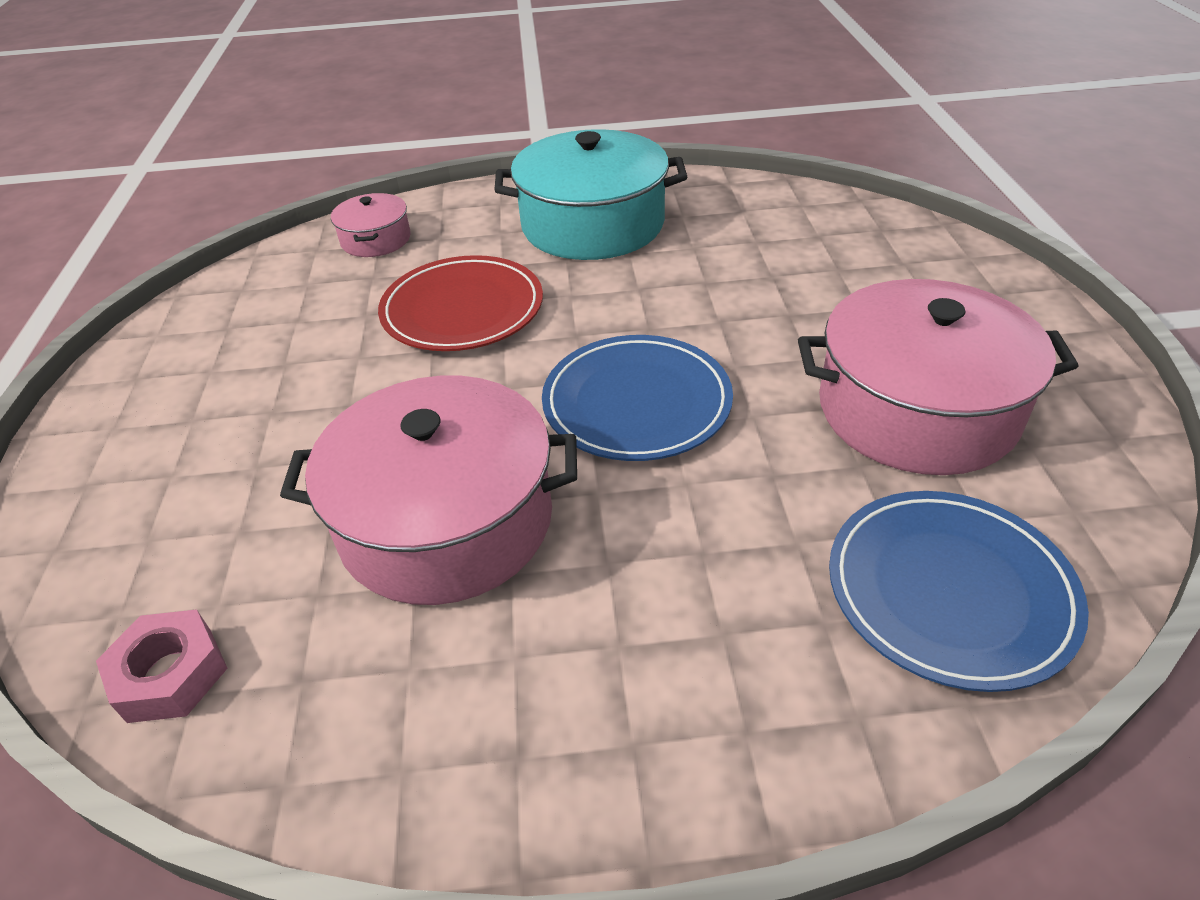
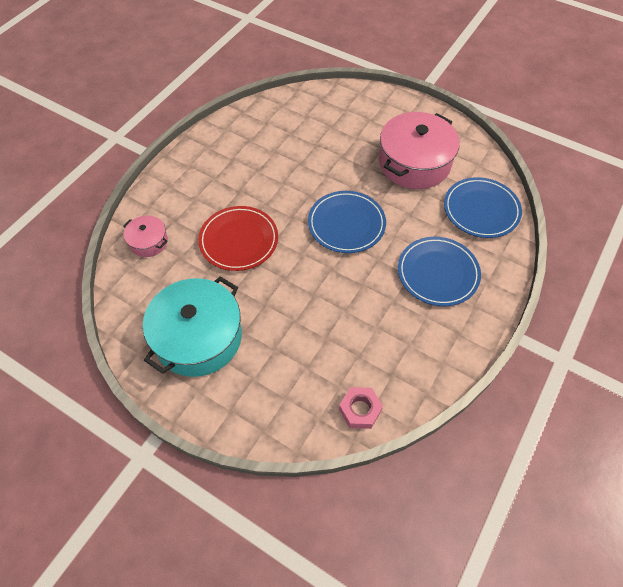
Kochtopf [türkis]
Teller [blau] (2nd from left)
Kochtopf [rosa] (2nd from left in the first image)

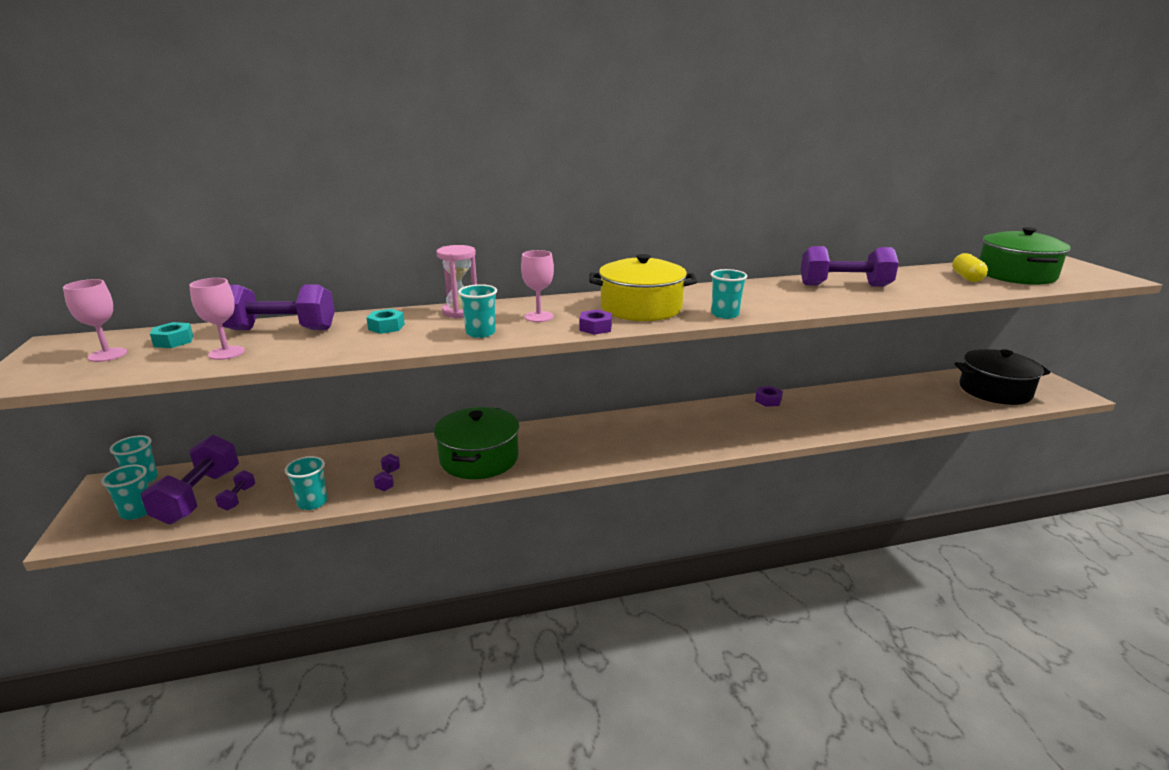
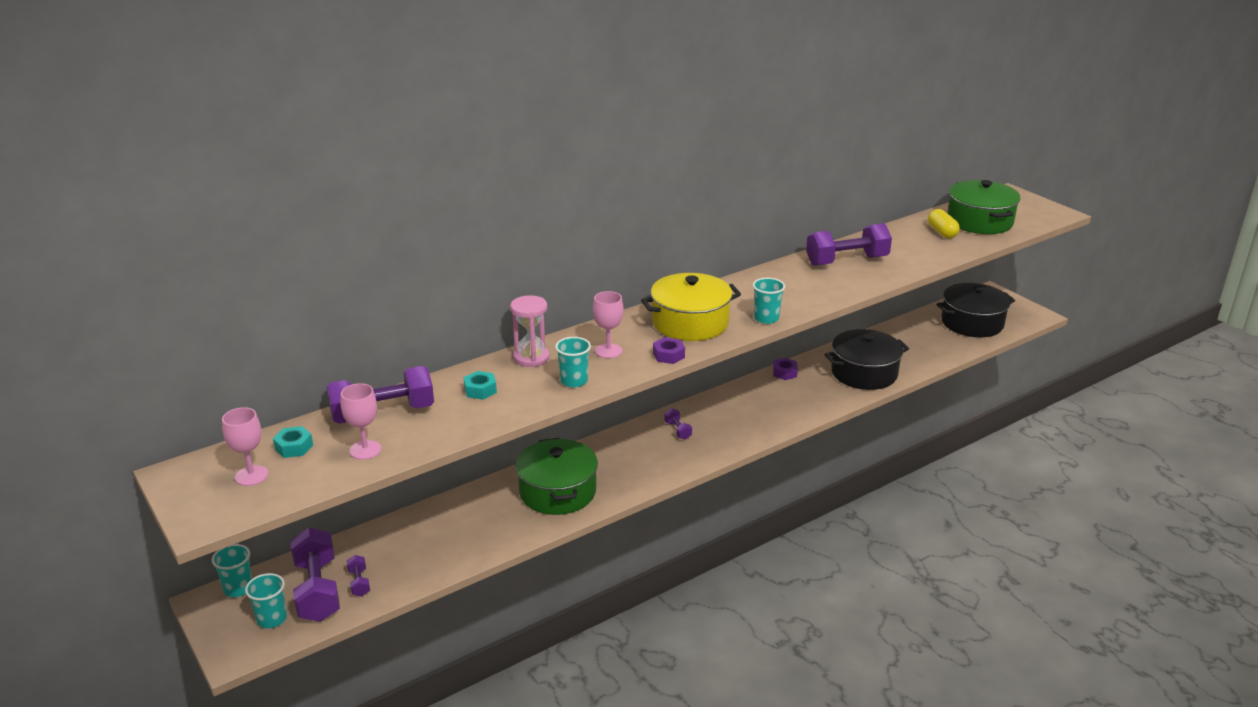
Hantel [lila] (4th from left)
Kochtopf [schwarz] (1st from left)
Becher [türkis] (3rd from left in the first image)

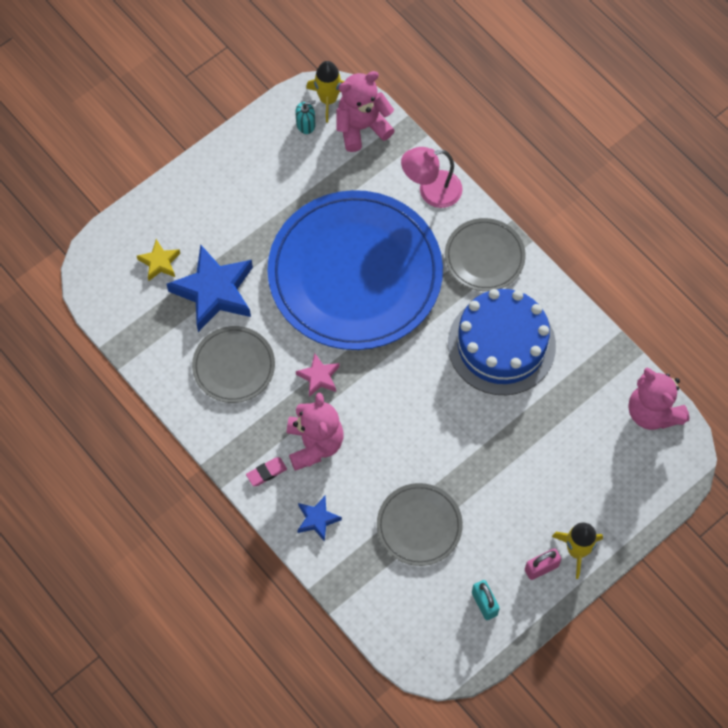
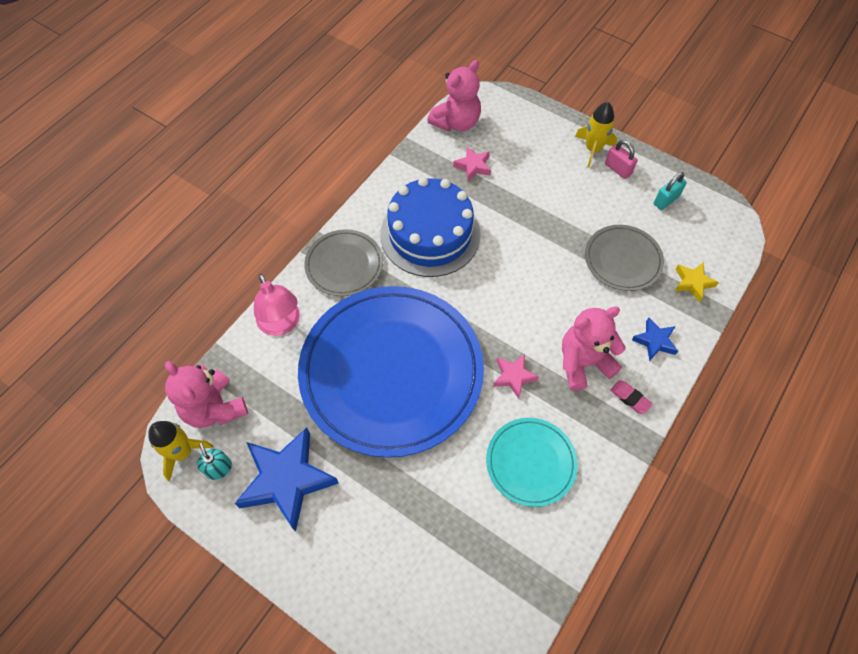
Stern [blau] (1st from left)
Stern [rosa] (1st from left)
Teller [türkis]
Stern [gelb]

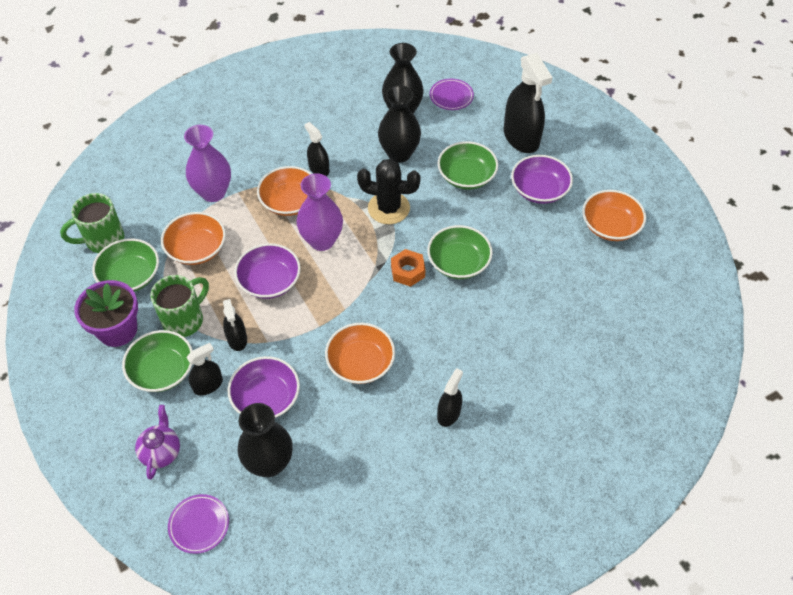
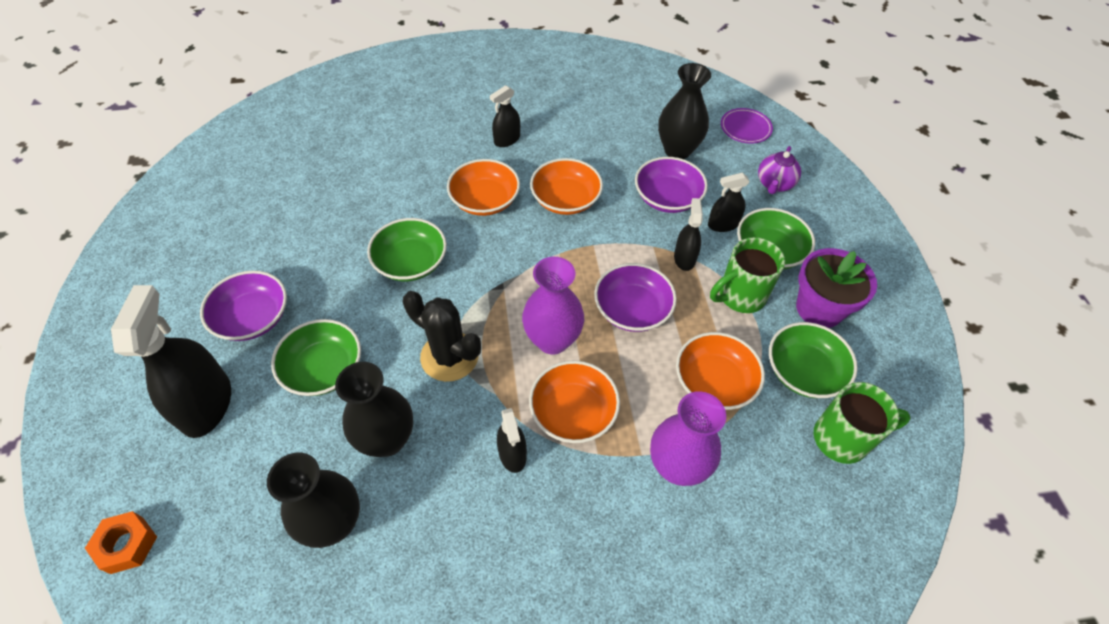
Sechskantmutter [orange]
Schüssel [orange] (1st from left)
Teller [lila] (2nd from left in the first image)

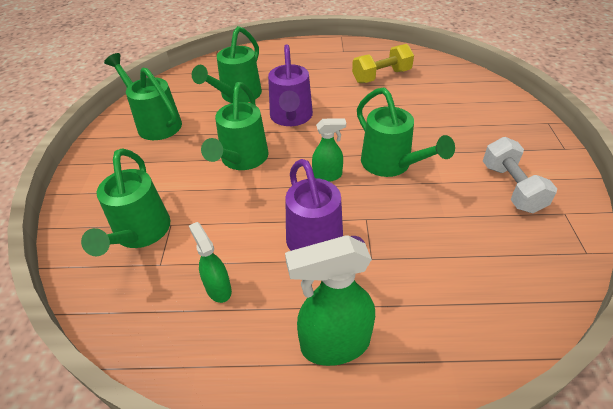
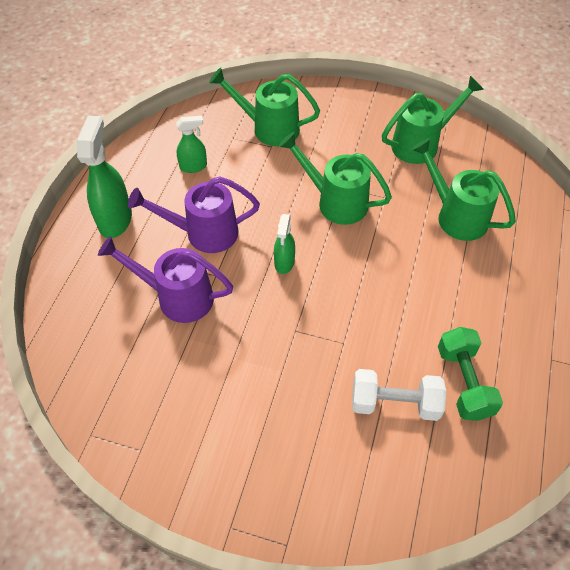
Gießkanne [lila] (1st from left)
Hantel [weiß]
Hantel [grün]
Gießkanne [grün] (5th from left in the first image)

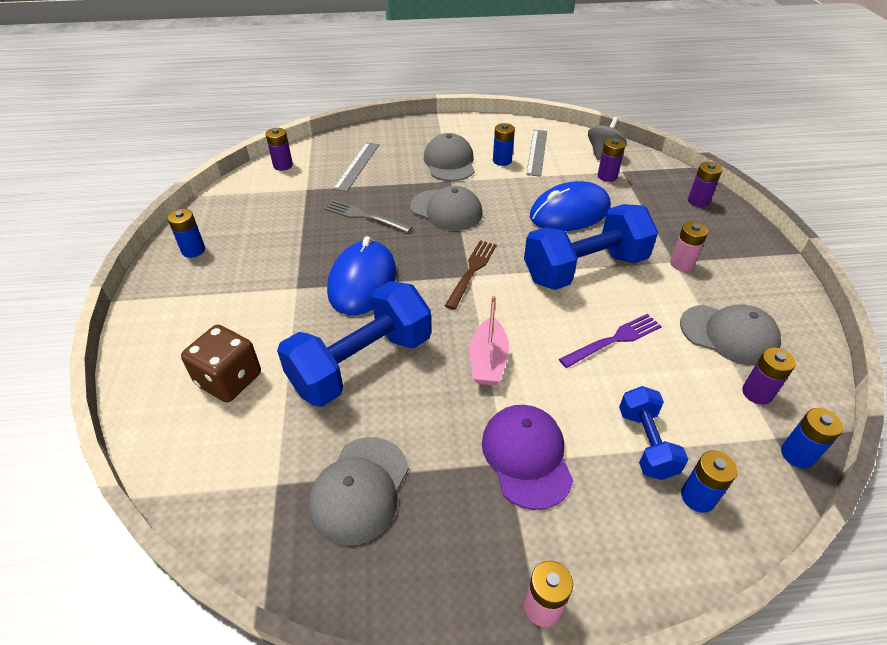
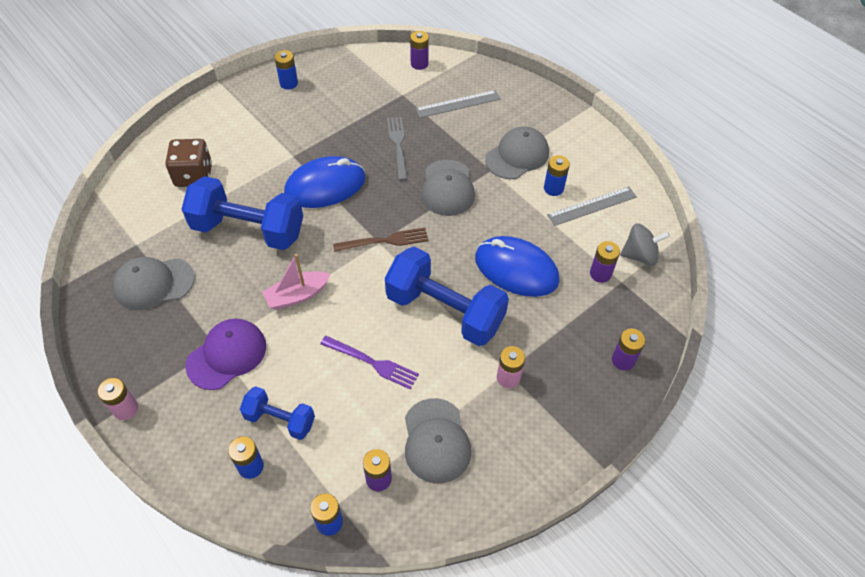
Hantel [blau] (2nd from left)

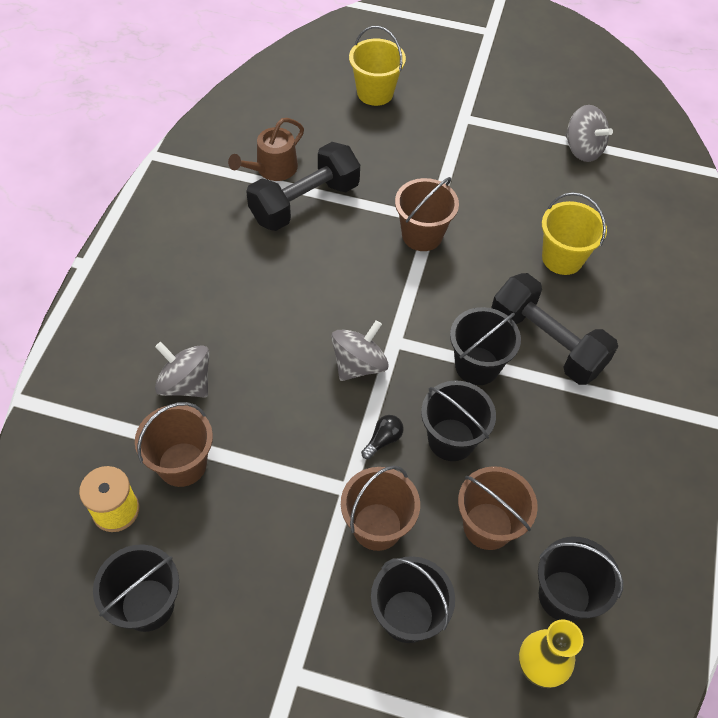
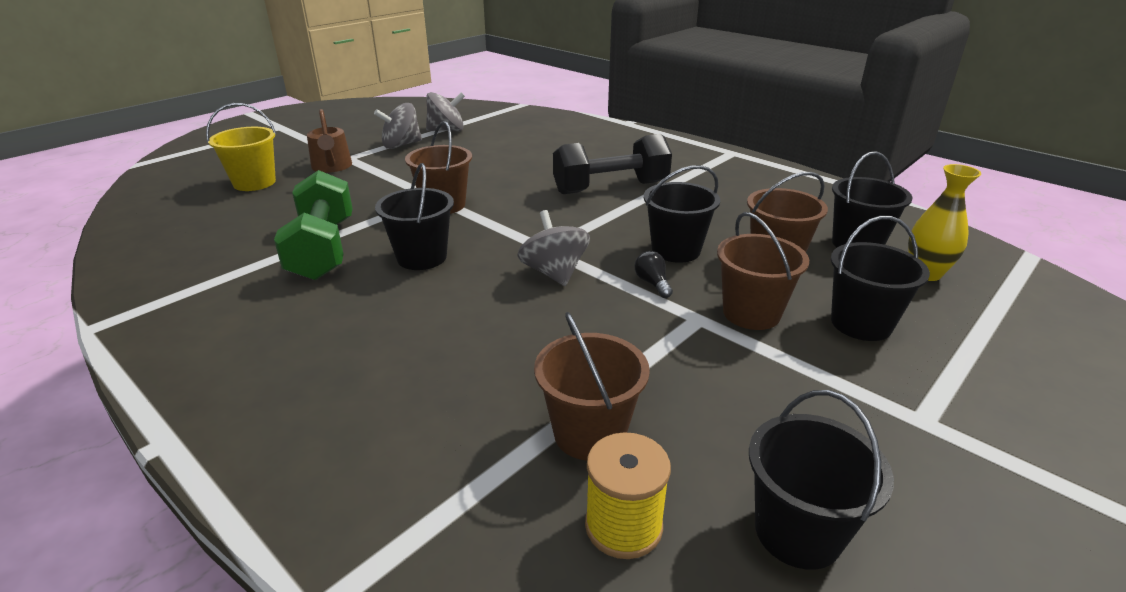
Hantel [grün]
Gießkanne [braun]
Kreisel [grau] (1st from left)
Eimer [schwarz] (1st from left)
Eimer [gelb] (2nd from left in the first image)

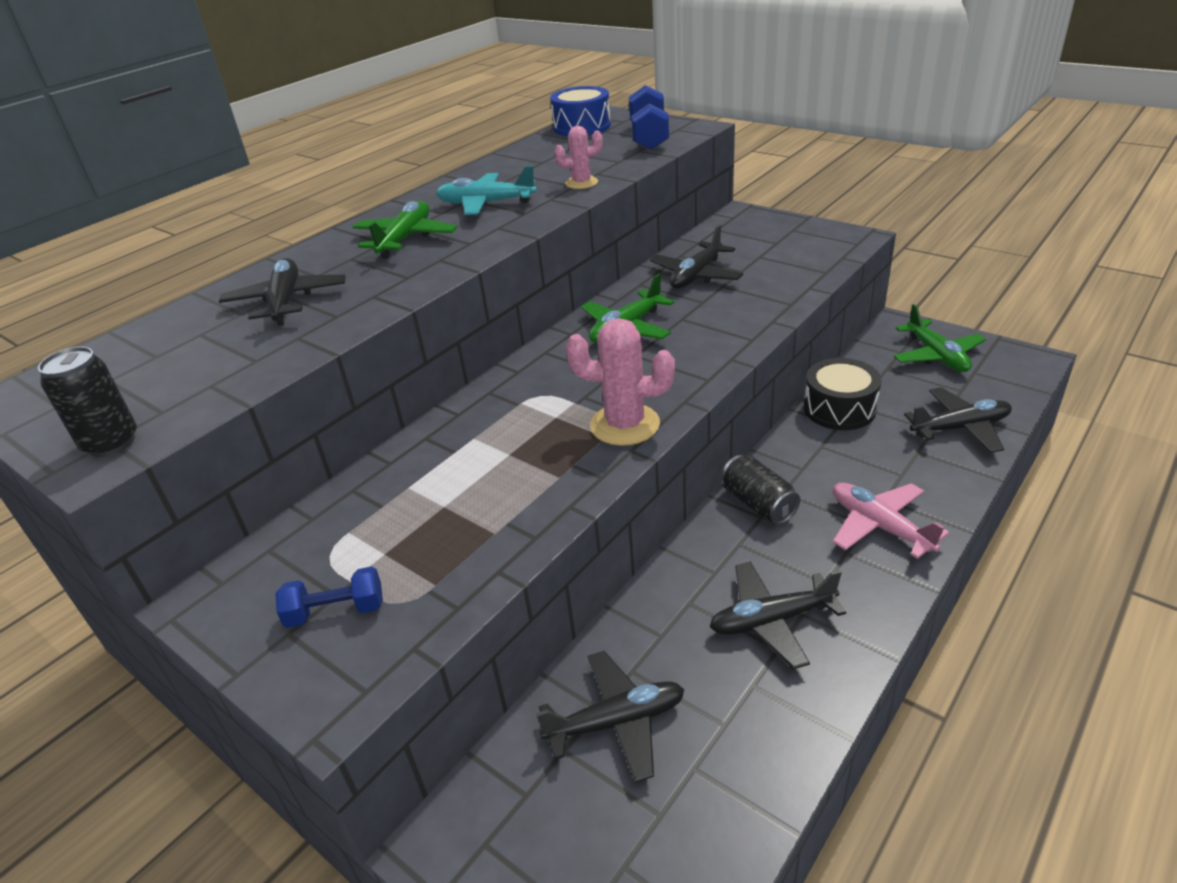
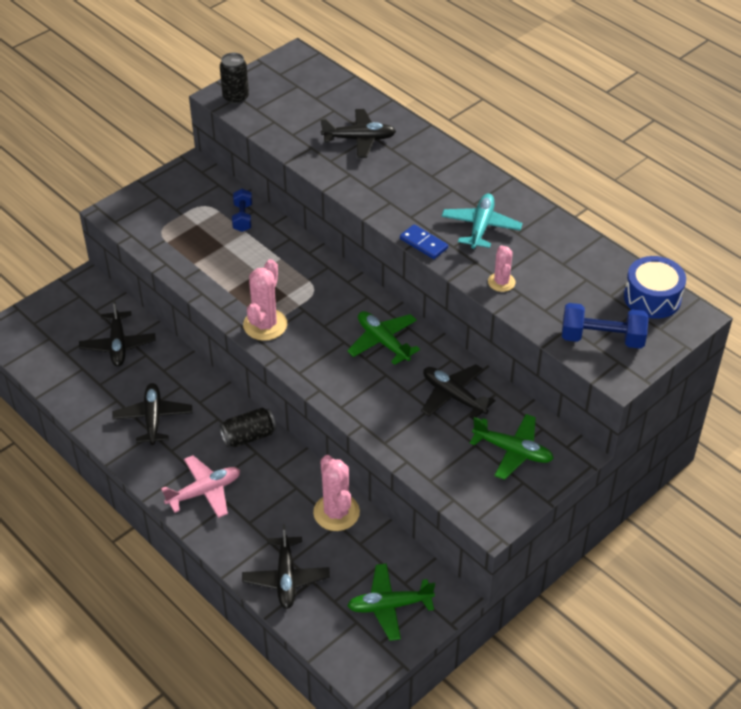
Hantel [blau] (1st from left)
Kaktus [rosa] (2nd from left)
Dominostein [blau]
Flugzeug [grün] (3rd from left)

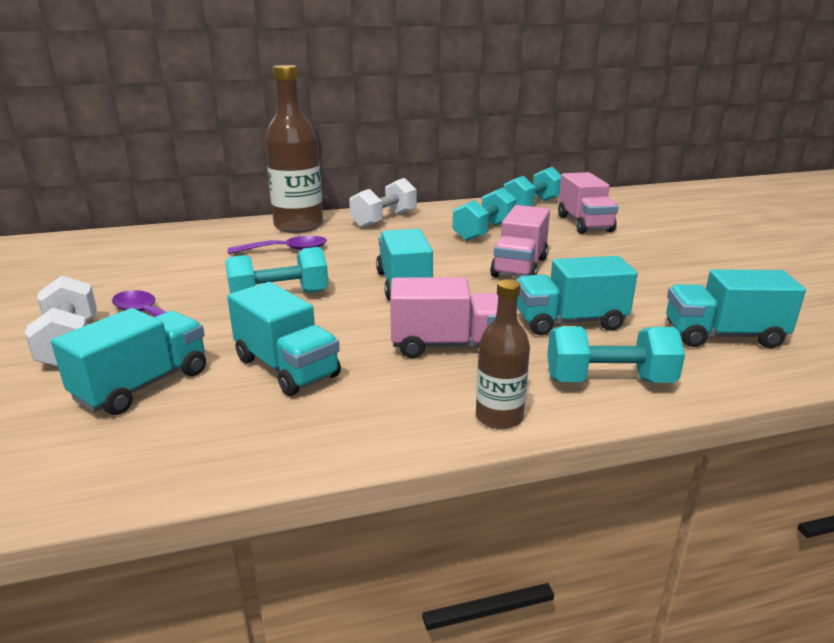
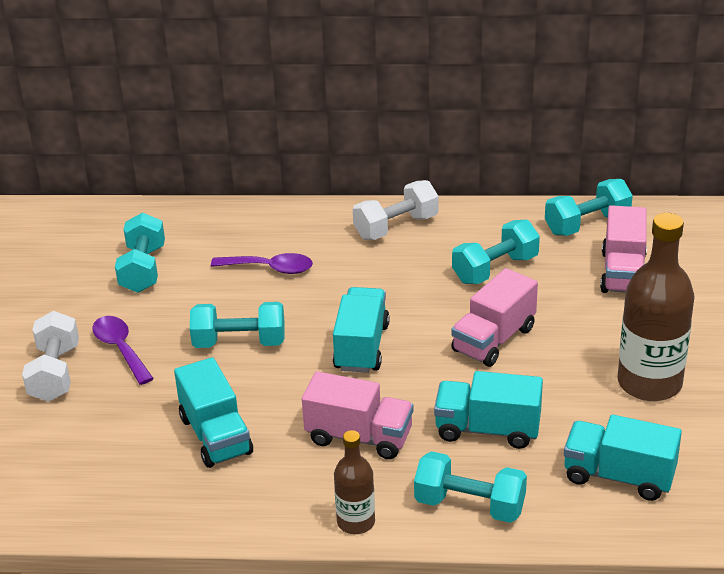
Hantel [türkis] (1st from left)
Flasche [braun] (2nd from left)
Lastwagen [türkis] (1st from left in the first image)

